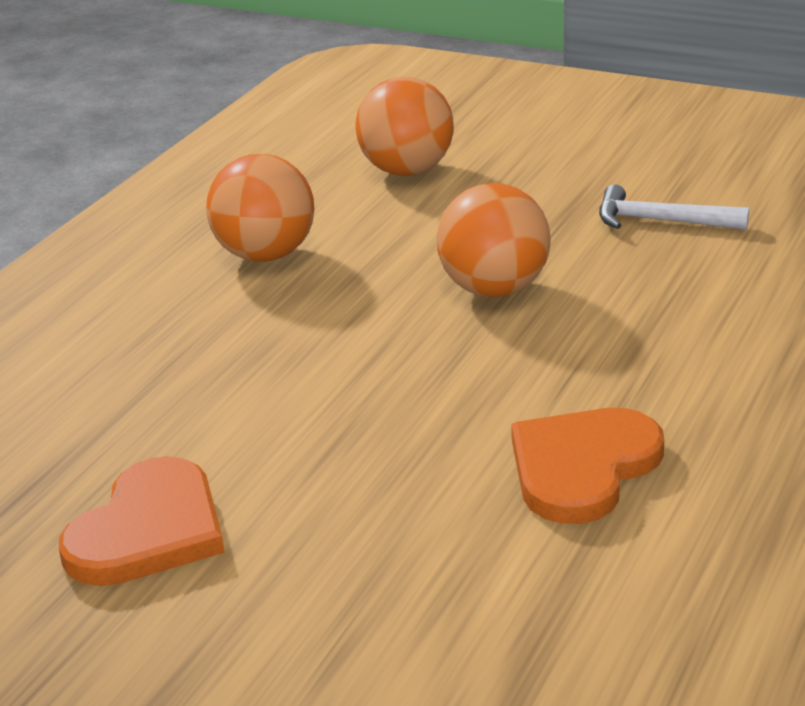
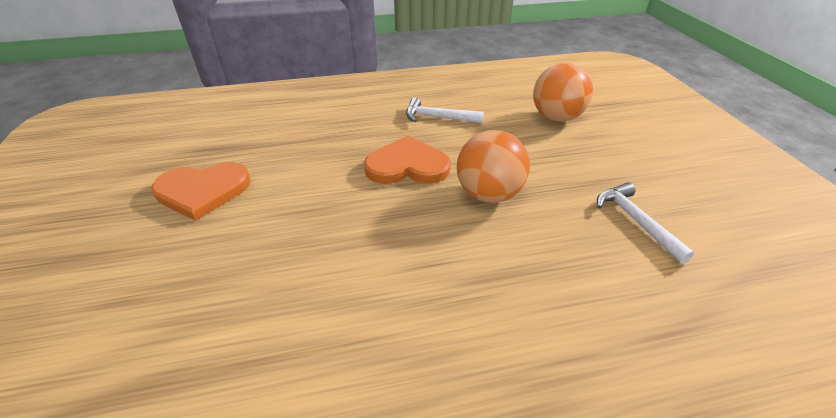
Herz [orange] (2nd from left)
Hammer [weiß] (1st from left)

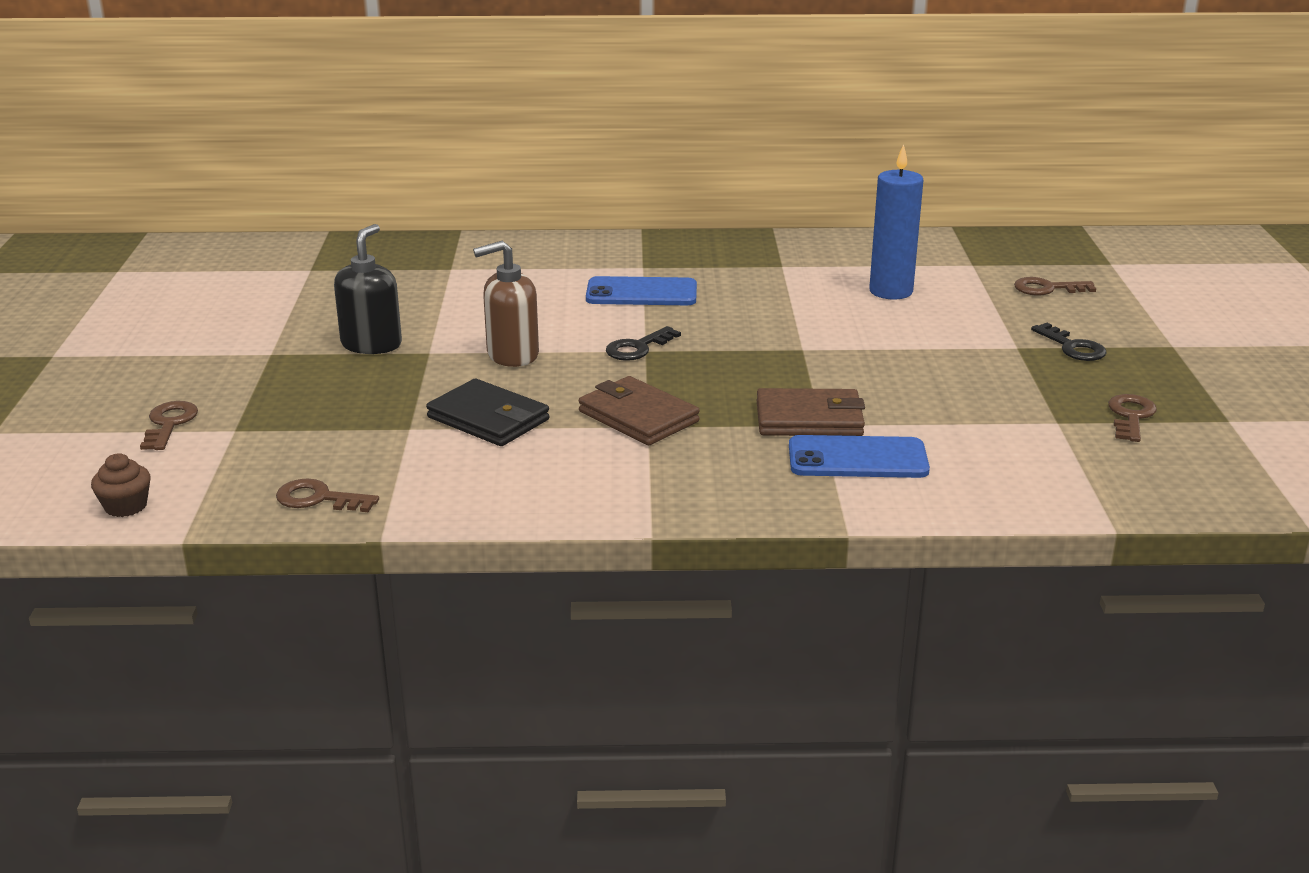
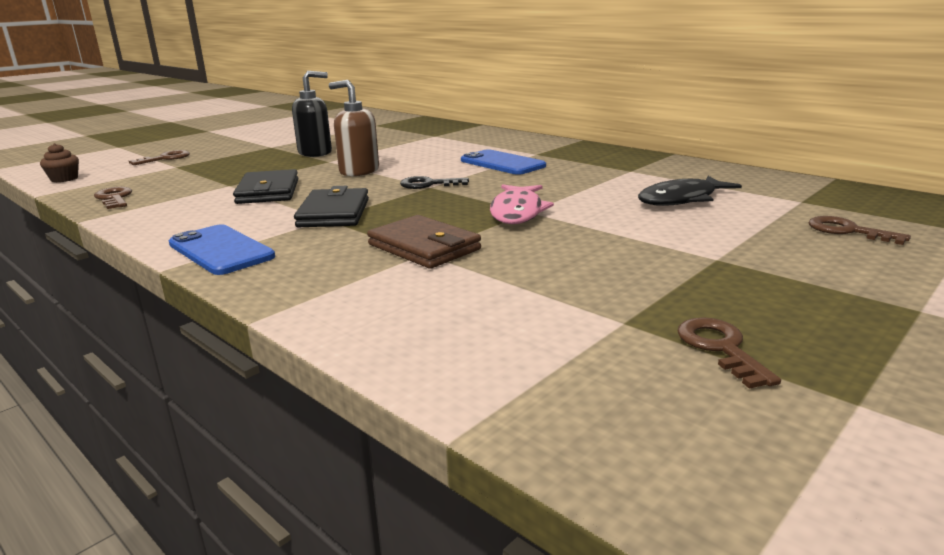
Handy [blau] (1st from left)
Geldbörse [schwarz] (2nd from left)
Fisch [rosa]
Fisch [schwarz]
Schlüssel [braun] (3rd from left)
Schlüssel [schwarz] (2nd from left in the first image)

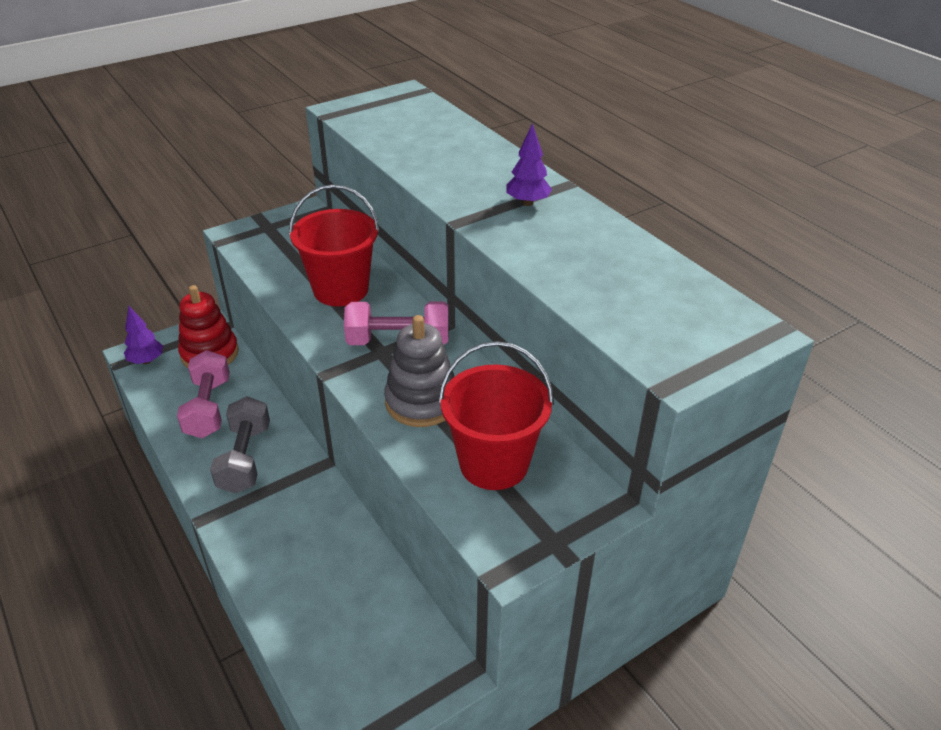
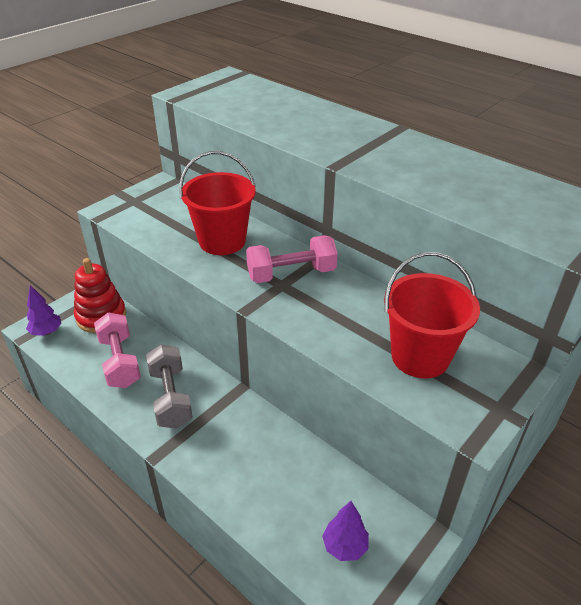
Baum [lila] (2nd from left)
Stapelspielzeug [grau]

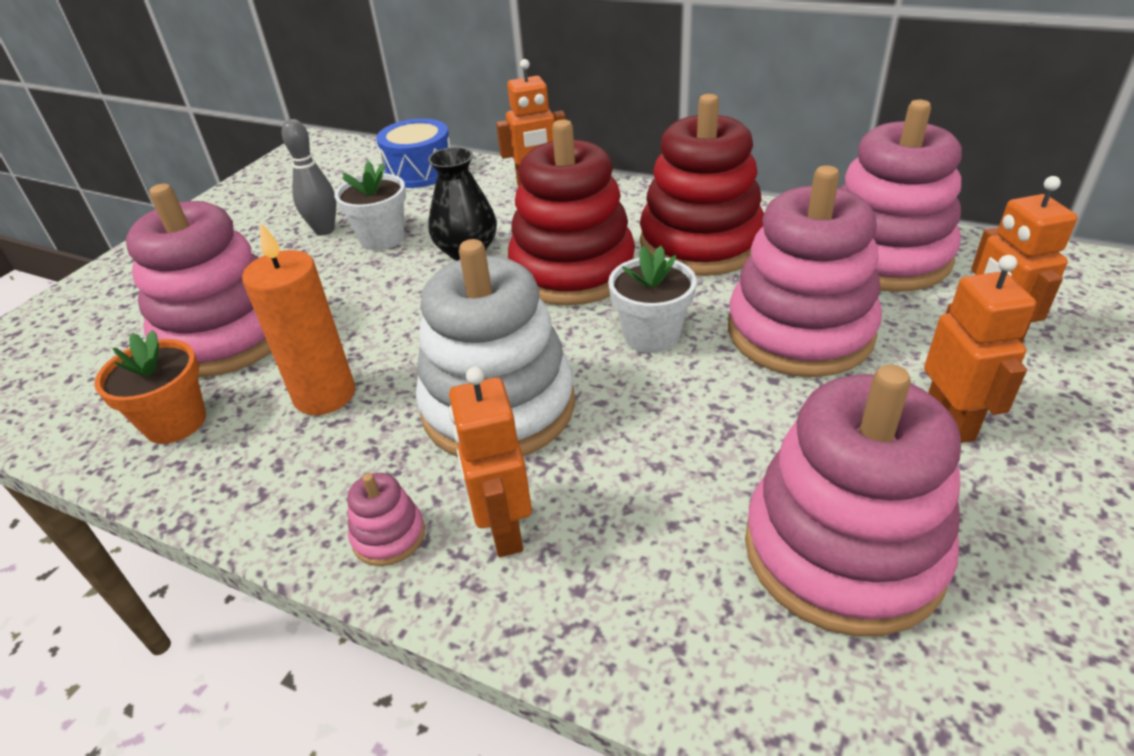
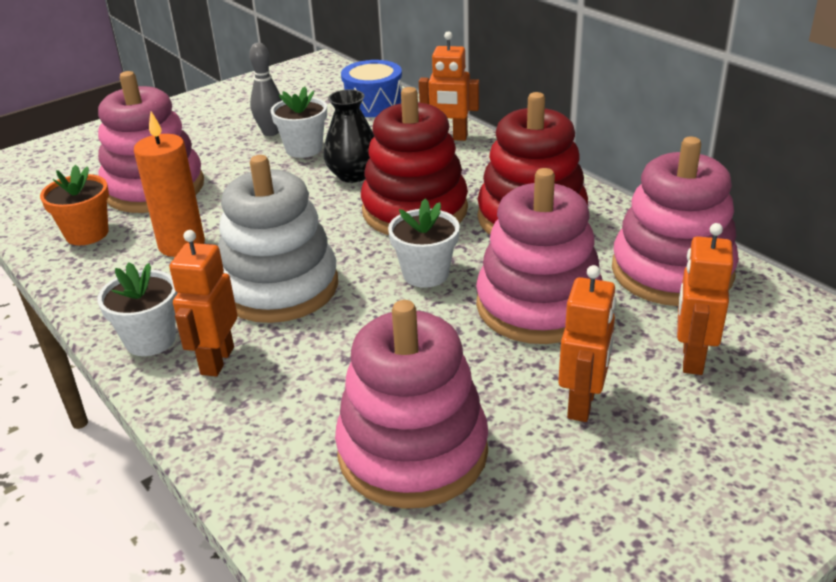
Blumentopf [weiß] (1st from left)

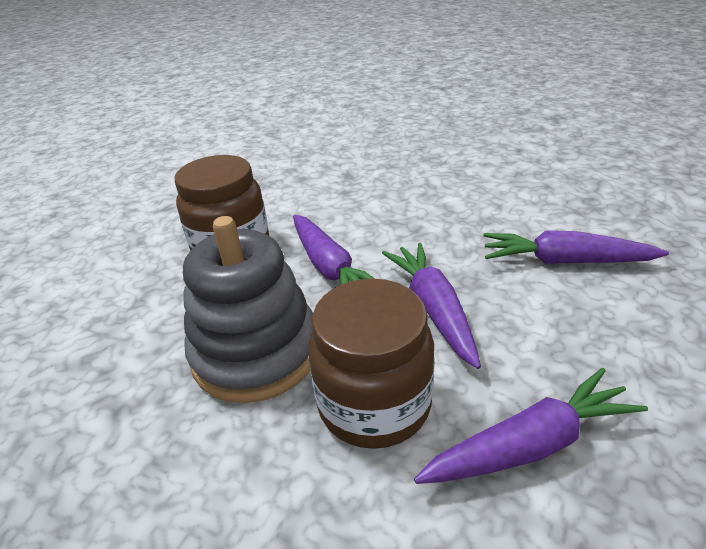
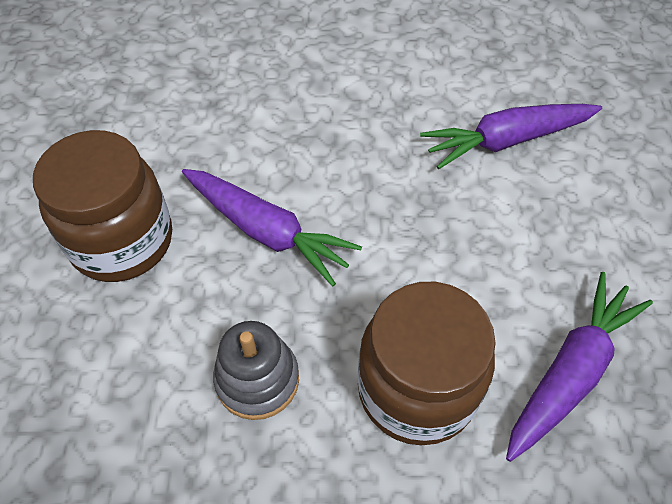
Stapelspielzeug [grau]
Karotte [lila] (2nd from left in the first image)

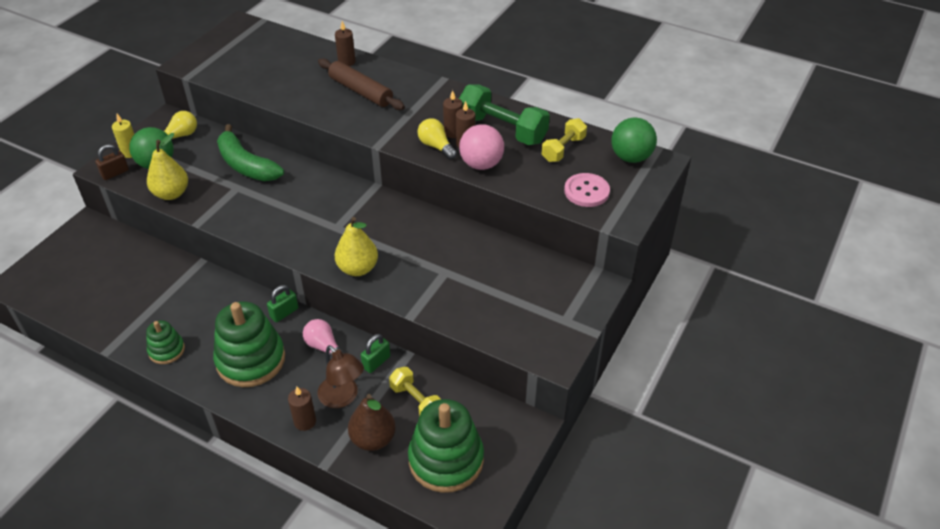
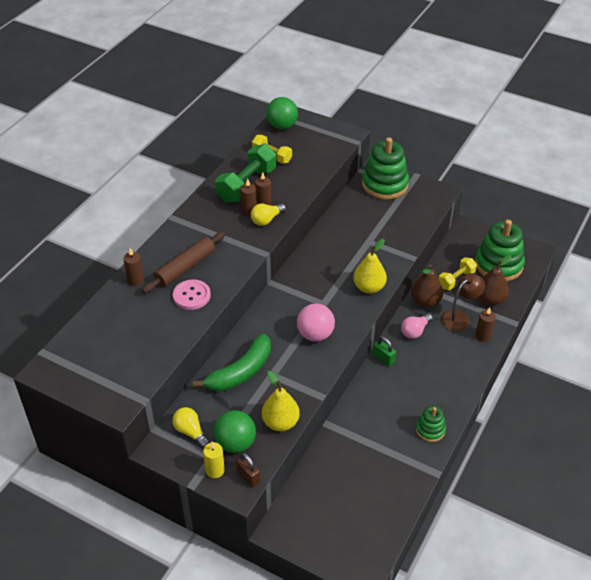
Knopf [rosa]
Ball [rosa]
Stapelspielzeug [grün] (1st from left)
Birne [braun] (1st from left)

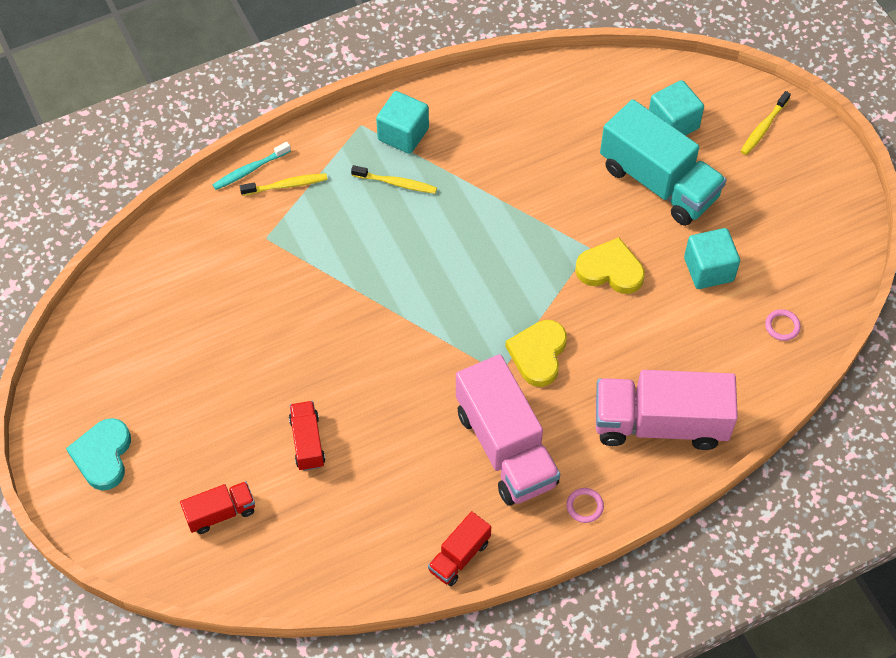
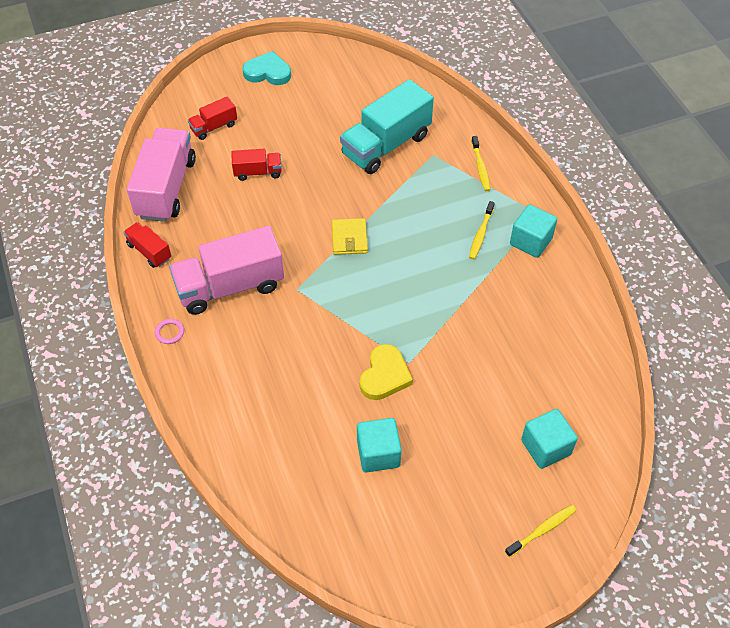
Lastwagen [rosa] (1st from left)
Lastwagen [rot] (2nd from left)
Geldbörse [gelb]
Lastwagen [türkis]
Zahnbürste [gelb] (3rd from left)
Zahnbürste [türkis]
Herz [gelb] (1st from left in the first image)
Ring [rosa] (2nd from left in the first image)

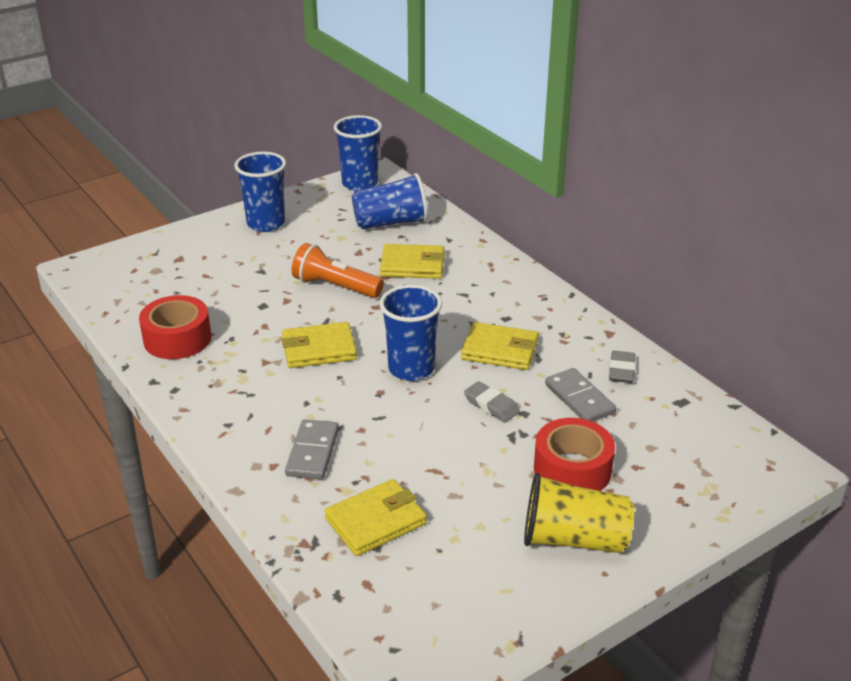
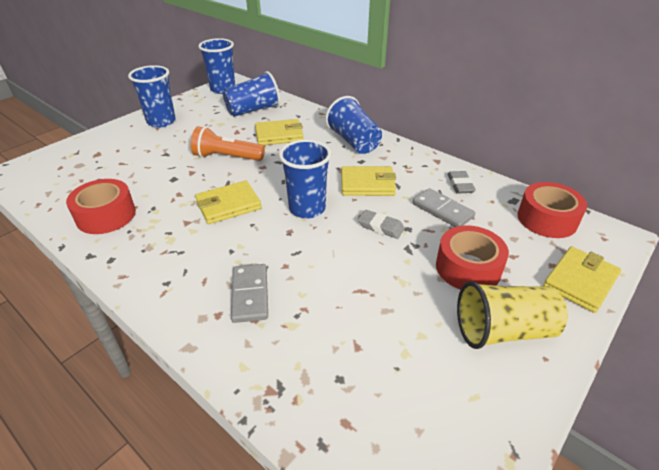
Becher [blau] (5th from left)
Klebeband [rot] (3rd from left)
Geldbörse [gelb] (4th from left)

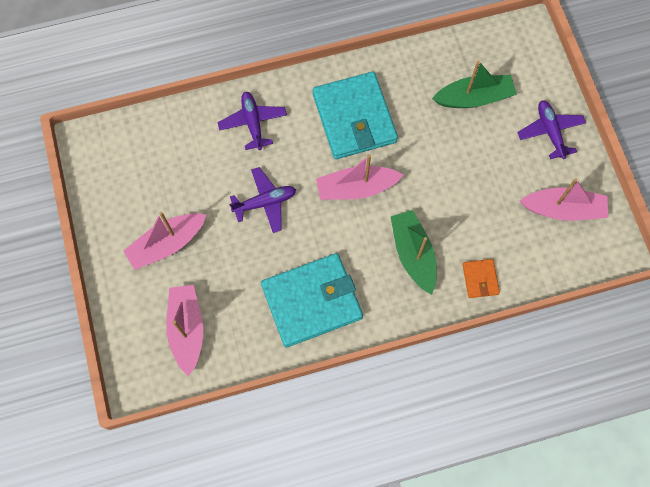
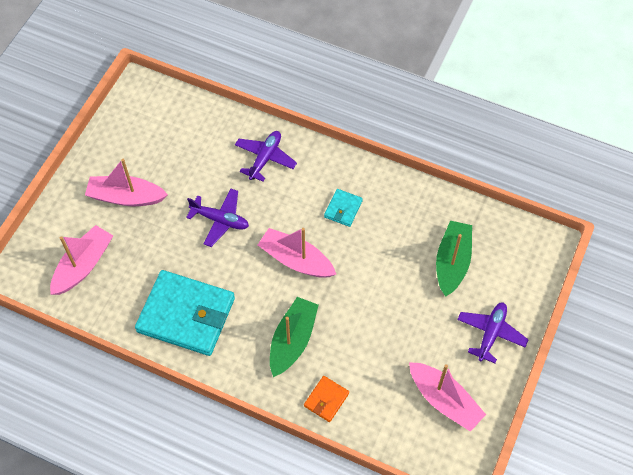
Geldbörse [türkis] (2nd from left)
Boot [grün] (2nd from left)

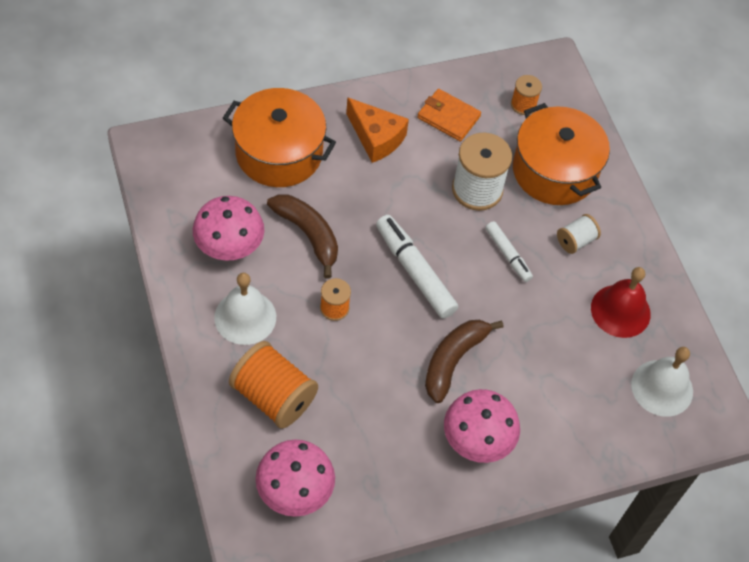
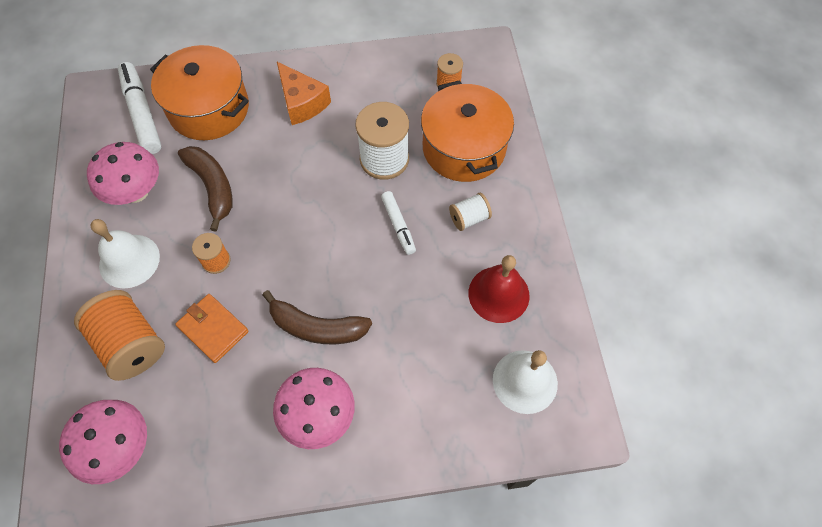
Filzstift [weiß] (1st from left)
Geldbörse [orange]
Banane [braun] (2nd from left)

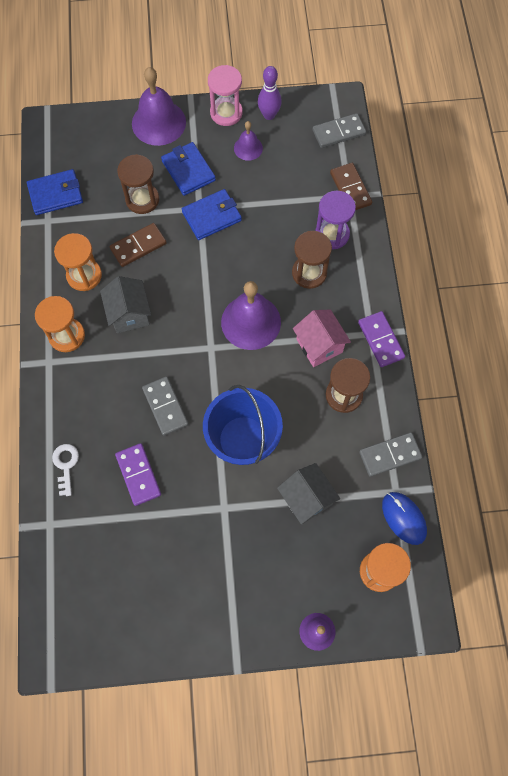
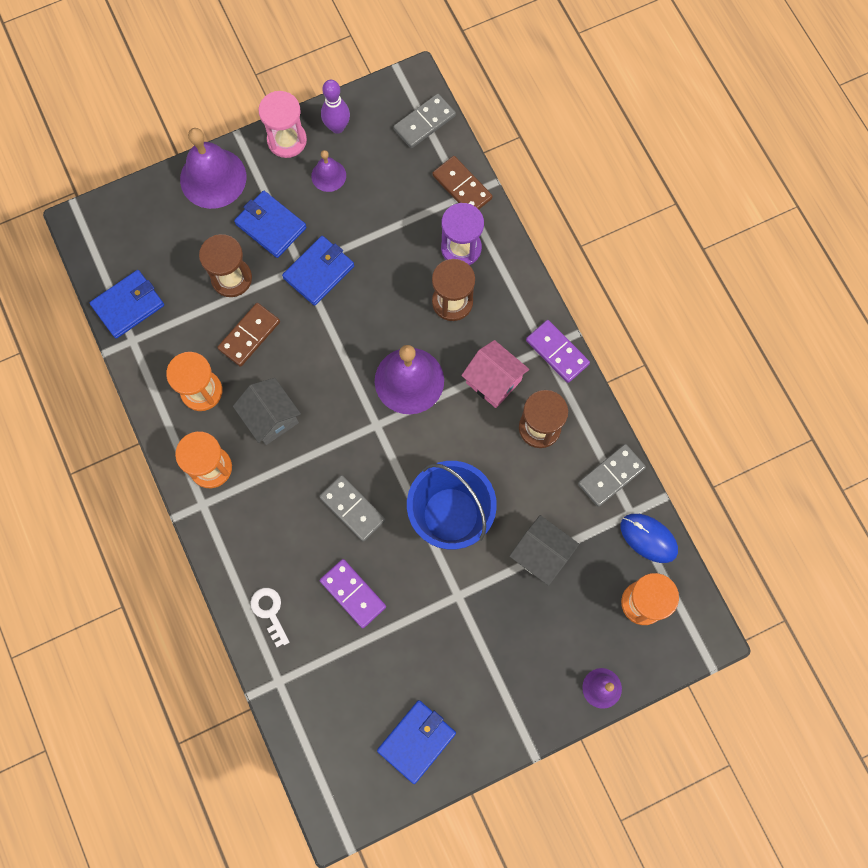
Geldbörse [blau] (4th from left)

